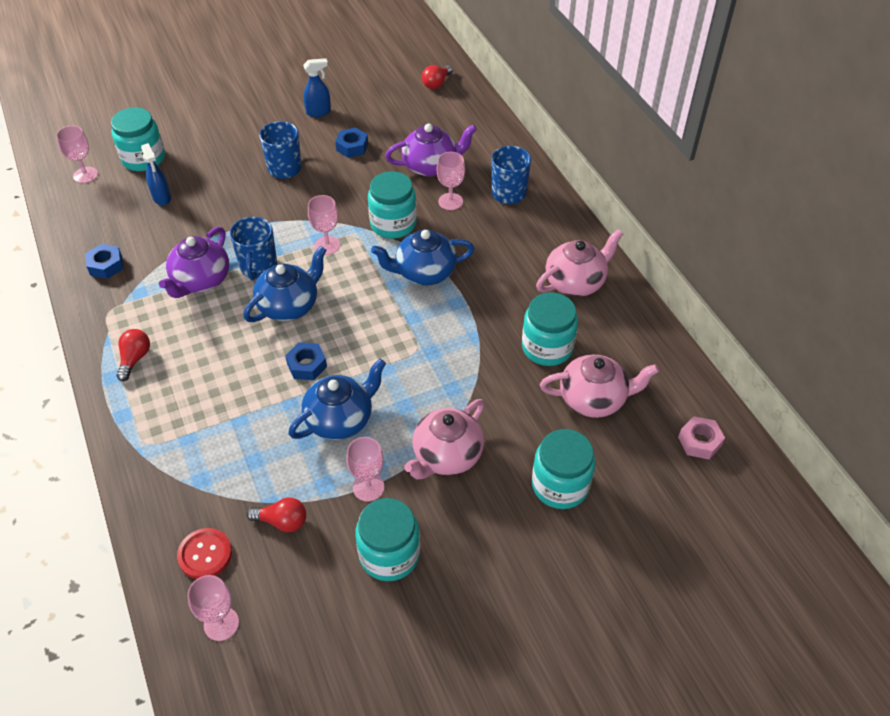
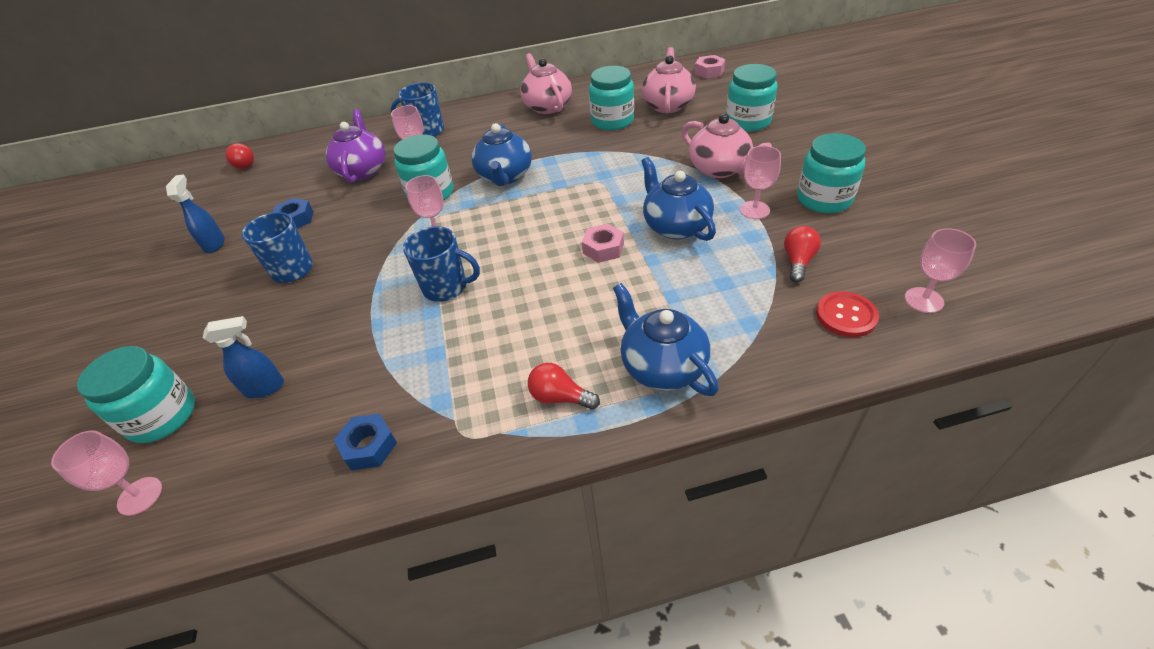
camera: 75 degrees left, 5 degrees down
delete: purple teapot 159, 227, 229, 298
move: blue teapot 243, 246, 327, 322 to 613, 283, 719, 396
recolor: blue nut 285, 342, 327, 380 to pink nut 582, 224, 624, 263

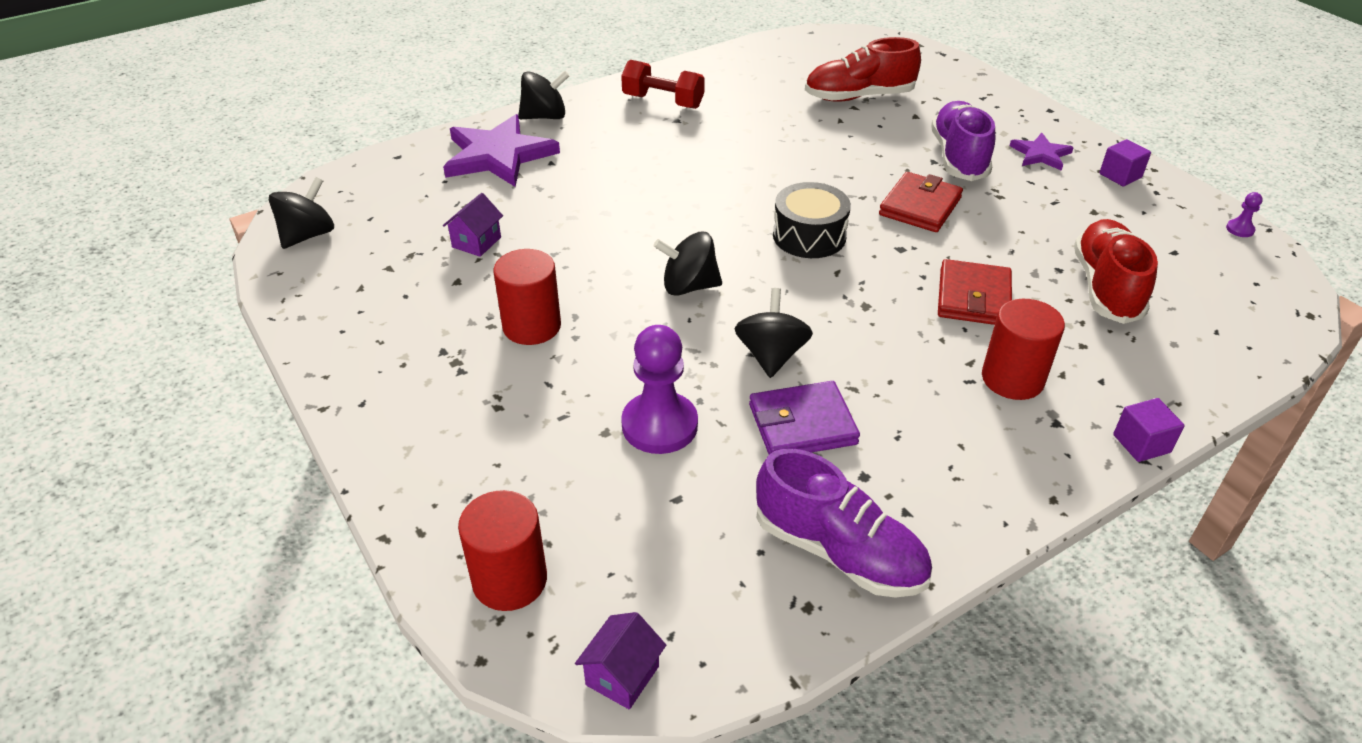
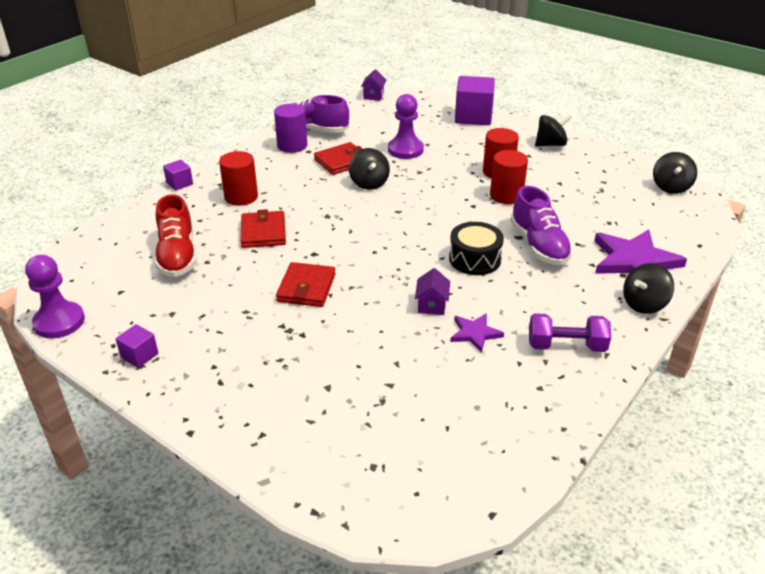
camera: 160 degrees right, 5 degrees down
delete: red shoe 805, 37, 921, 102
insert: purple cylinder 274, 104, 307, 153; purple cube 455, 76, 495, 125
move: purple house 443, 193, 503, 257 to 415, 268, 450, 315; red cylinder 458, 490, 547, 611 to 490, 150, 528, 204; black spinning top 654, 232, 722, 296 to 535, 114, 572, 147; black drum 773, 182, 851, 258 to 449, 222, 504, 275; purple shoe 931, 101, 995, 181 to 510, 186, 573, 265; purple star 1010, 133, 1074, 171 to 450, 313, 504, 353
recolor: red dumbbell 621, 60, 705, 109 to purple dumbbell 529, 313, 611, 352; purple wallet 749, 381, 860, 455 to red wallet 314, 142, 363, 175
resize: purple pawn 1226, 192, 1263, 237 = 25, 255, 85, 338 x2.37

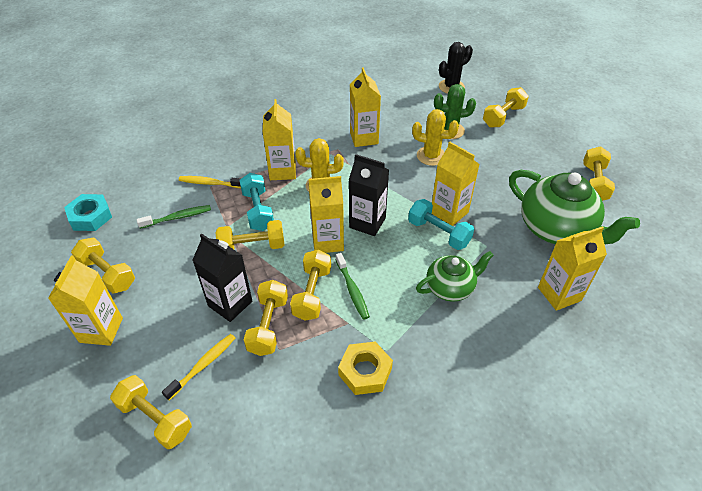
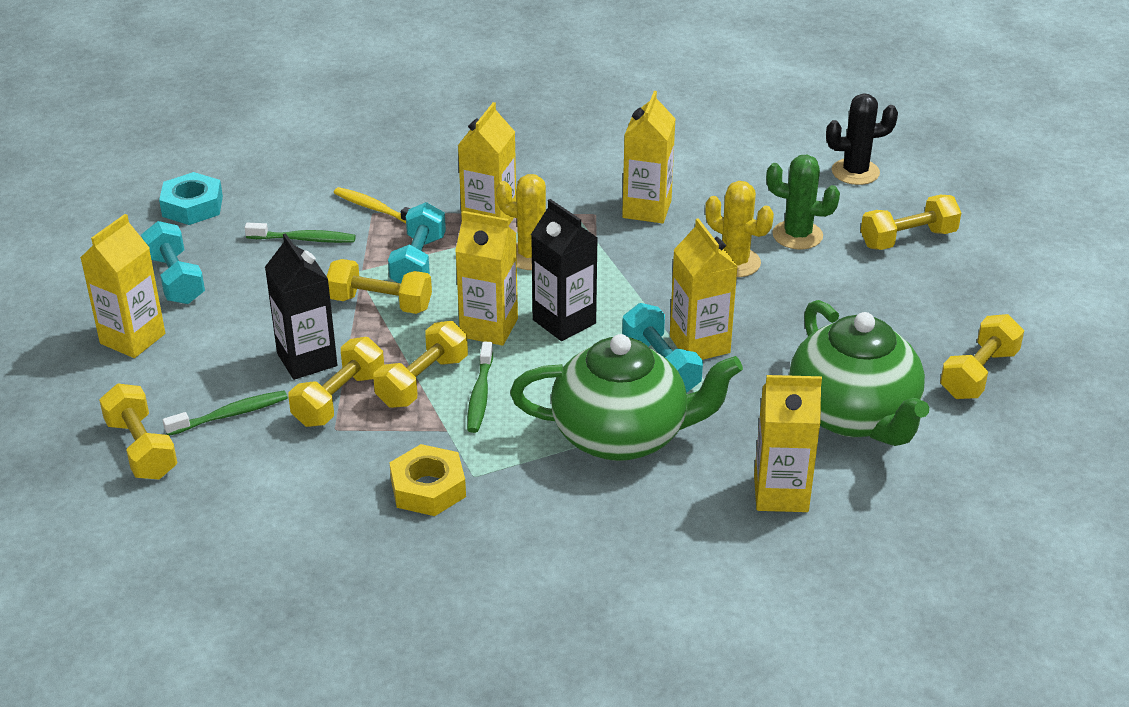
camera: 25 degrees right, 10 degrees down
recolor: yellow dumbbell 71, 237, 135, 294 to turquoise dumbbell 141, 221, 205, 304; yellow toothbrush 162, 334, 235, 400 to green toothbrush 162, 391, 288, 436
resize: green teapot 416, 251, 494, 302 = 510, 334, 743, 461 x1.70

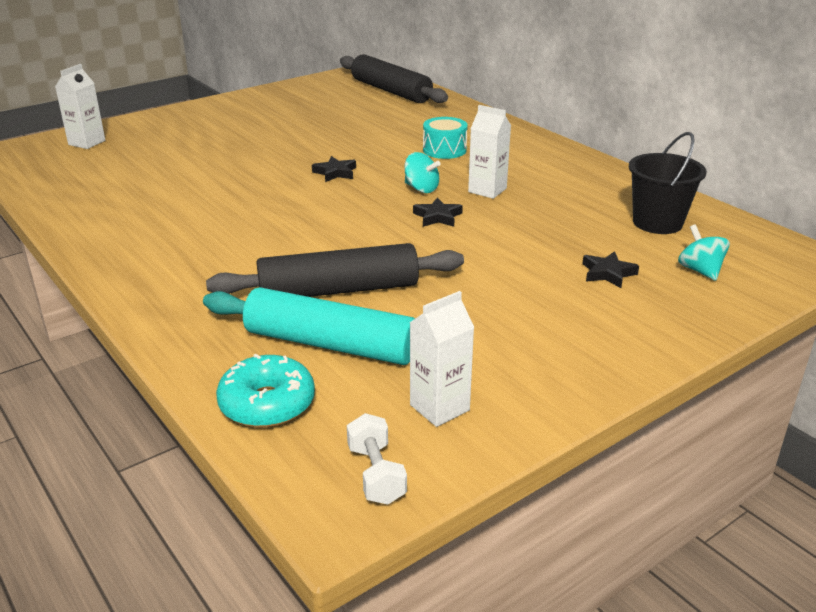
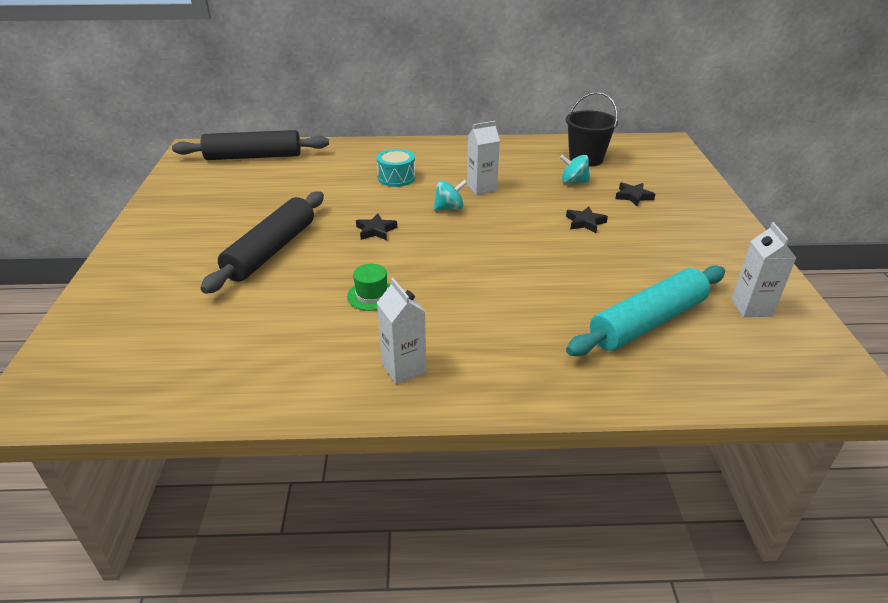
camera: 55 degrees left, 5 degrees up
delete: turquoise donut 216, 354, 315, 428; white dumbbell 347, 413, 407, 505
insert: green hat 347, 264, 391, 311
move: white carton 55, 64, 105, 149 to 377, 278, 426, 384; black rolling pin 206, 243, 464, 297 to 200, 191, 324, 294; black star 413, 197, 463, 227 to 566, 206, 608, 233; turquoise spinning top 678, 224, 730, 281 to 560, 154, 590, 183

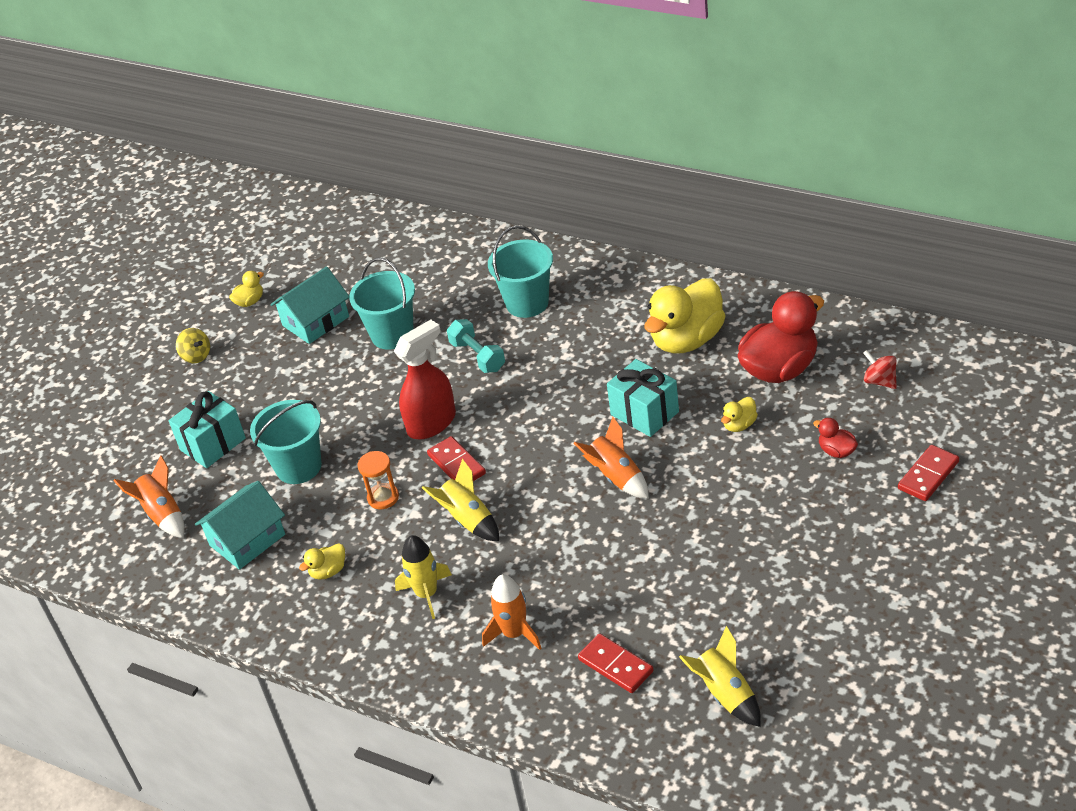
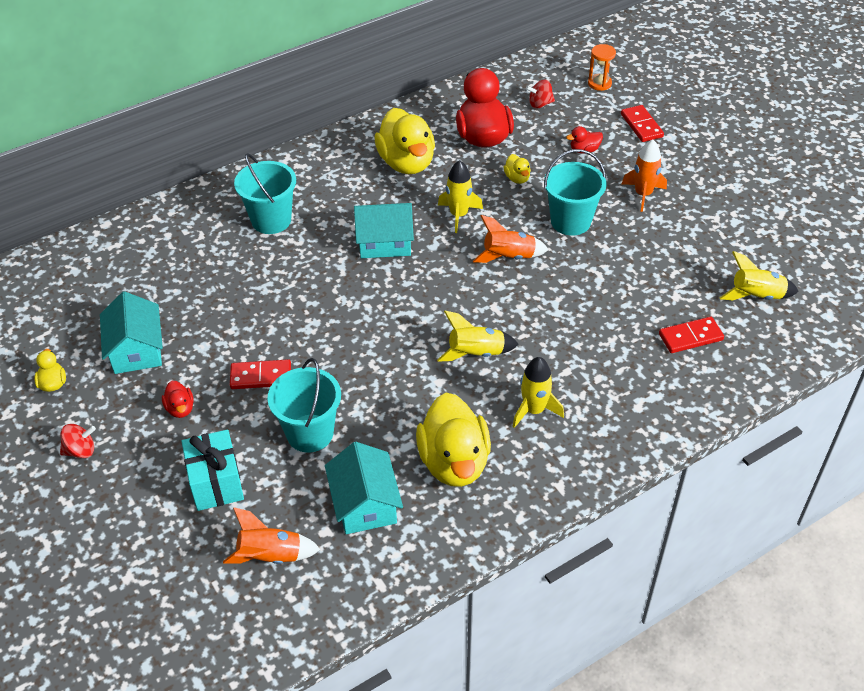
camera: 65 degrees left, 5 degrees up
delete: red spray bottle 394, 320, 456, 440; turquoise dumbbell 447, 319, 505, 373
insert: red duck 162, 381, 194, 418; turquoise house 354, 203, 414, 258
move: turquoise bucket 349, 258, 415, 350 to 544, 149, 607, 236; orange hourglass 357, 451, 399, 509 to 588, 44, 616, 91; red domino 427, 436, 486, 481 to 230, 359, 291, 389; orange rocket 482, 574, 541, 650 to 622, 139, 667, 212
replace: turquoise gift 607, 359, 679, 437 to yellow rocket 438, 160, 483, 233
recolor: yellow spinning top 176, 328, 210, 363 to red spinning top 60, 424, 96, 458
resize: yellow duck 299, 543, 345, 579 = 416, 393, 491, 487 x2.28

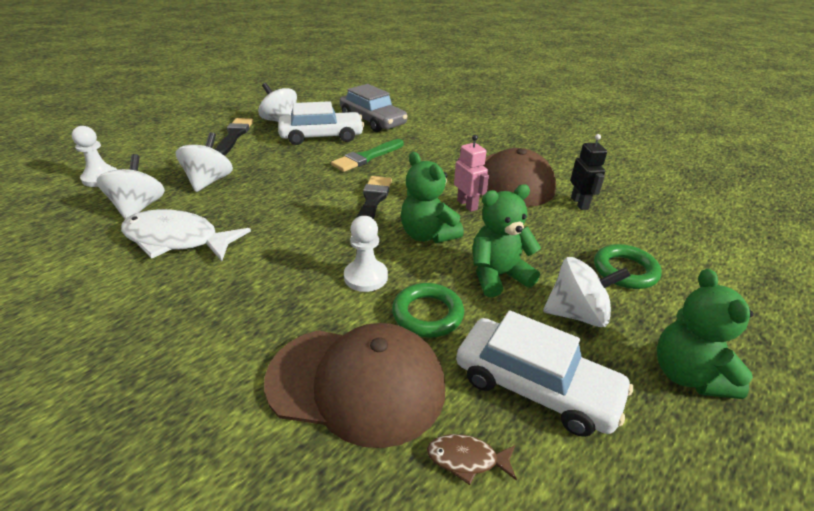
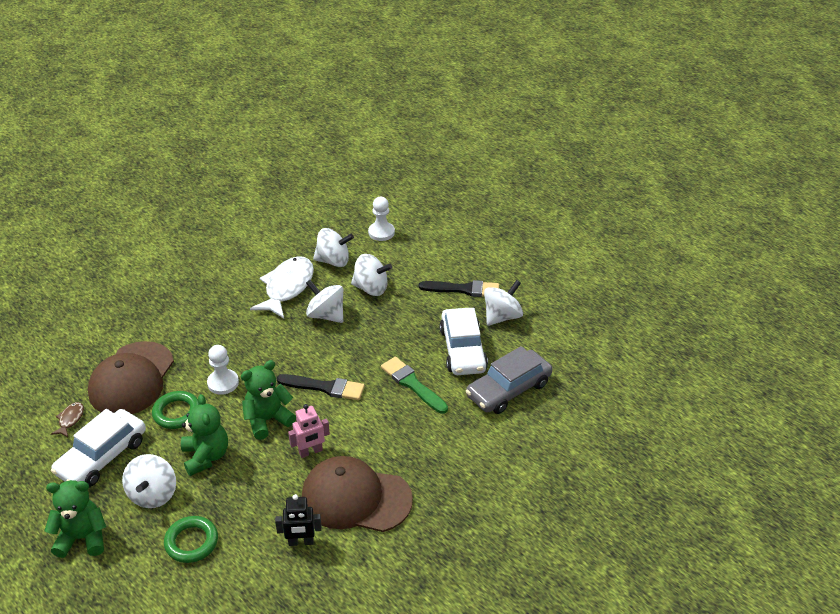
camera: 95 degrees right, 5 degrees up
insert: white spinning top 306, 280, 343, 323

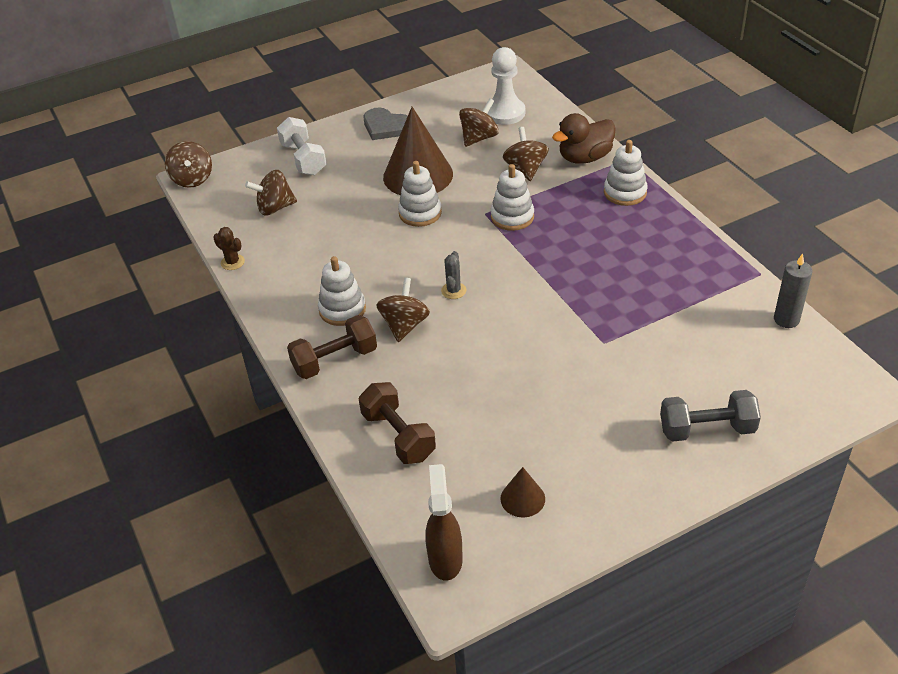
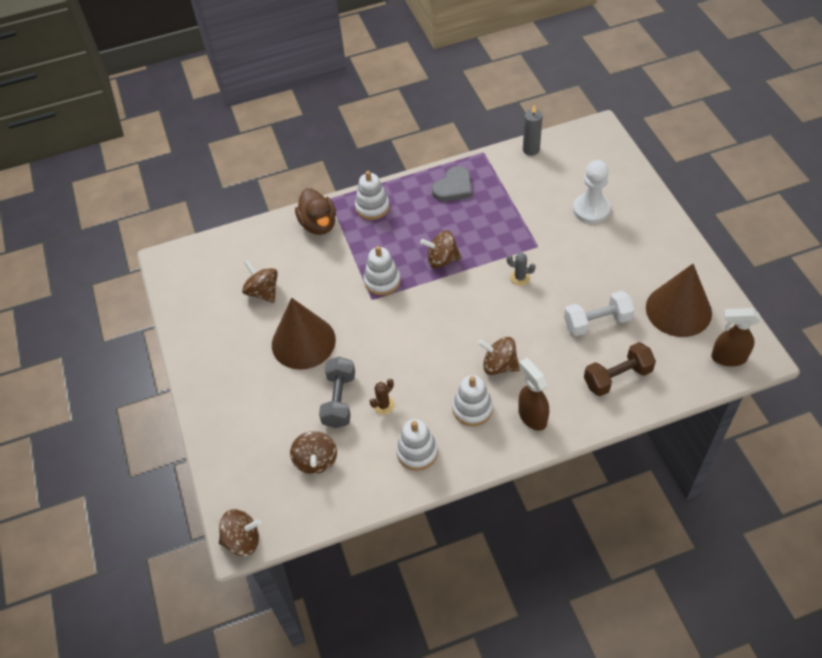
camera: 80 degrees left, 10 degrees up
move: brown cactus 213, 227, 245, 270 to 370, 379, 394, 415; white dumbbell 277, 117, 326, 175 to 564, 291, 635, 336; grey heart 364, 107, 408, 140 to 432, 166, 472, 201; white stacking toy 398, 161, 442, 227 to 396, 419, 438, 471; grey cactus 441, 251, 466, 299 to 507, 253, 536, 286; white pawn 487, 47, 525, 125 to 573, 160, 611, 224; brown spinning top 503, 127, 549, 181 to 420, 230, 461, 269; grey dumbbell 660, 390, 761, 442 to 319, 357, 355, 428
replace: brown dumbbell 287, 315, 377, 379 to brown spray bottle 518, 358, 549, 431
resize: brown cone 500, 467, 545, 518 = 646, 264, 712, 337 x2.14

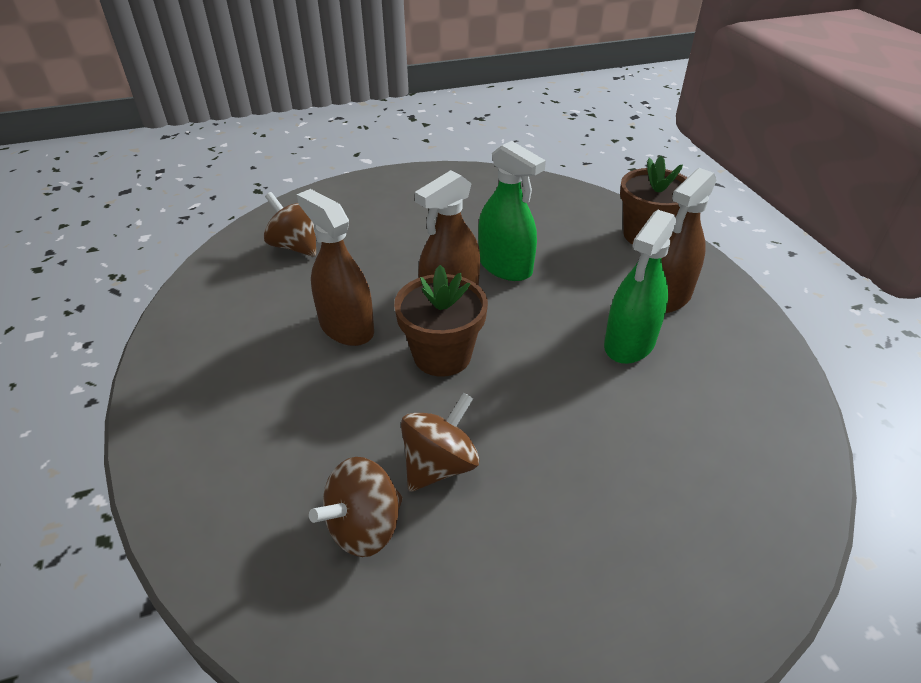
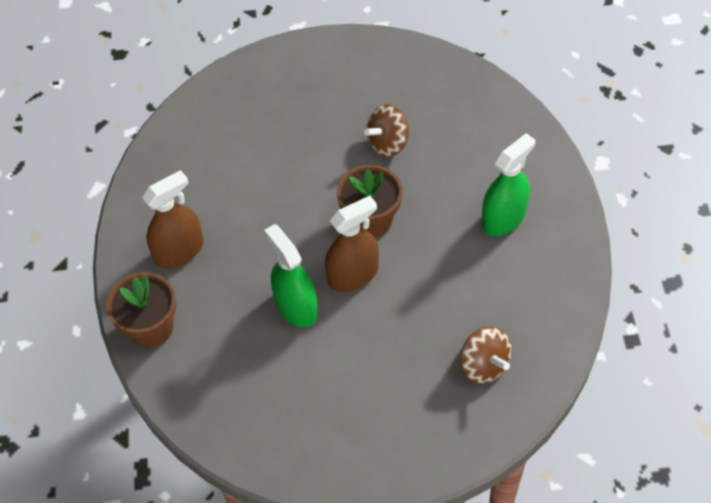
camera: 165 degrees left, 15 degrees up
delete: brown spray bottle 297, 189, 374, 346; brown spinning top 309, 457, 403, 557
move: green spray bottle 604, 210, 676, 364 to 482, 133, 535, 236

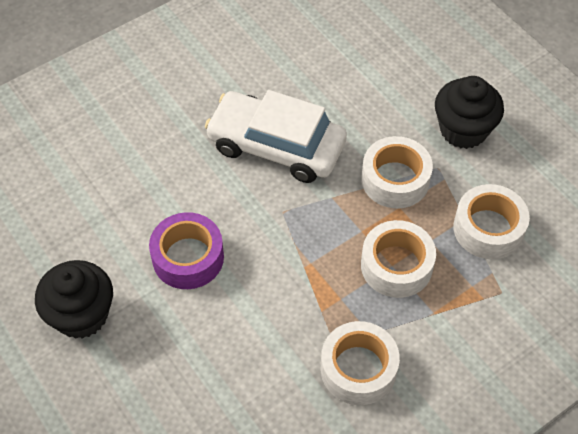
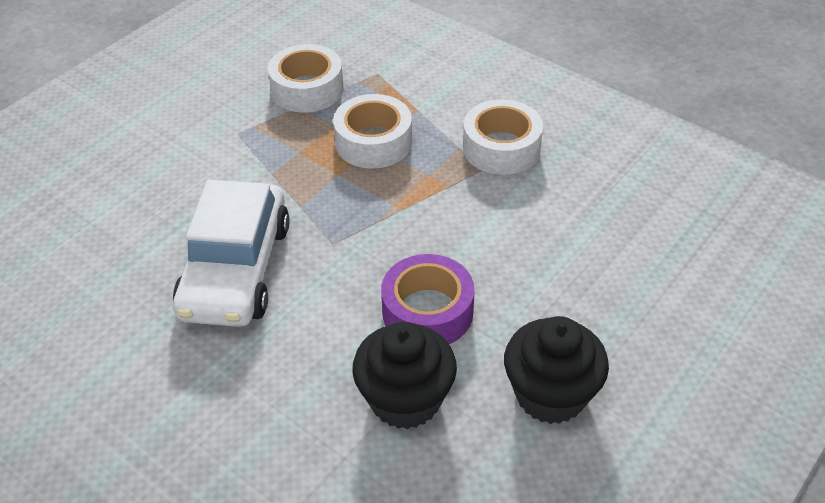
camera: 105 degrees left, 10 degrees down
delete: white tape 362, 136, 433, 208
move: black cupcake 435, 76, 504, 149 to 352, 322, 457, 429

